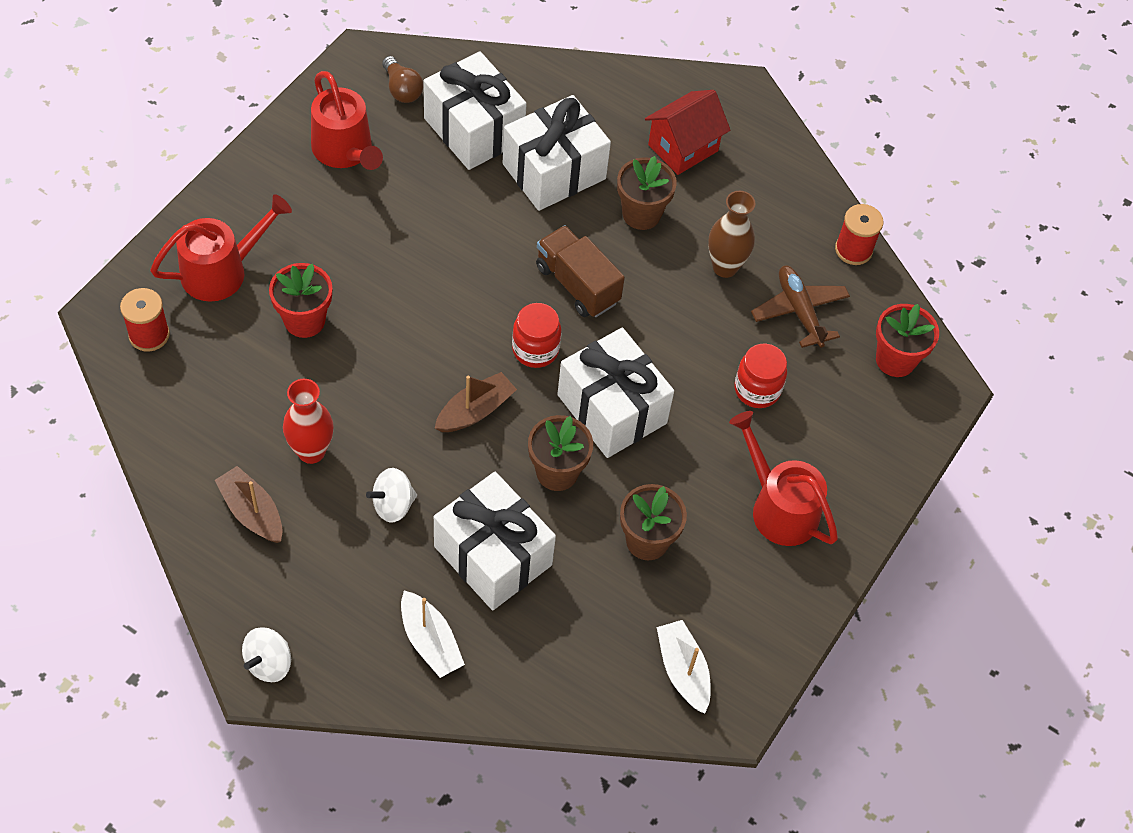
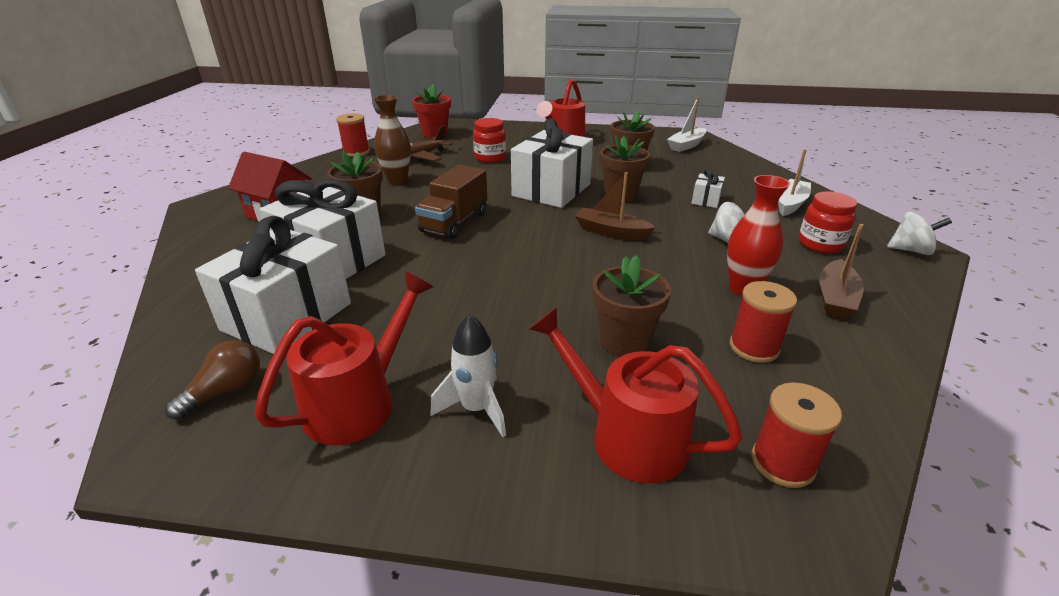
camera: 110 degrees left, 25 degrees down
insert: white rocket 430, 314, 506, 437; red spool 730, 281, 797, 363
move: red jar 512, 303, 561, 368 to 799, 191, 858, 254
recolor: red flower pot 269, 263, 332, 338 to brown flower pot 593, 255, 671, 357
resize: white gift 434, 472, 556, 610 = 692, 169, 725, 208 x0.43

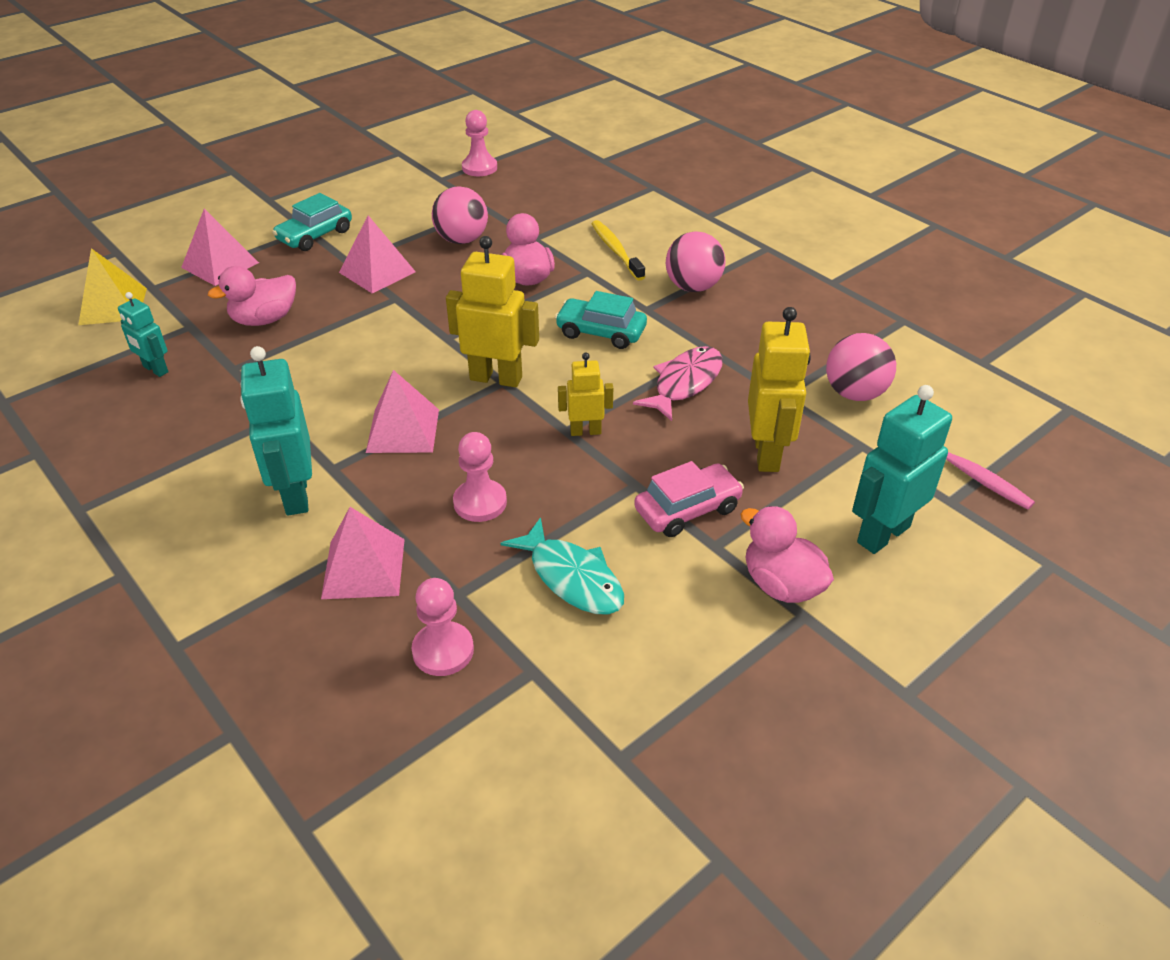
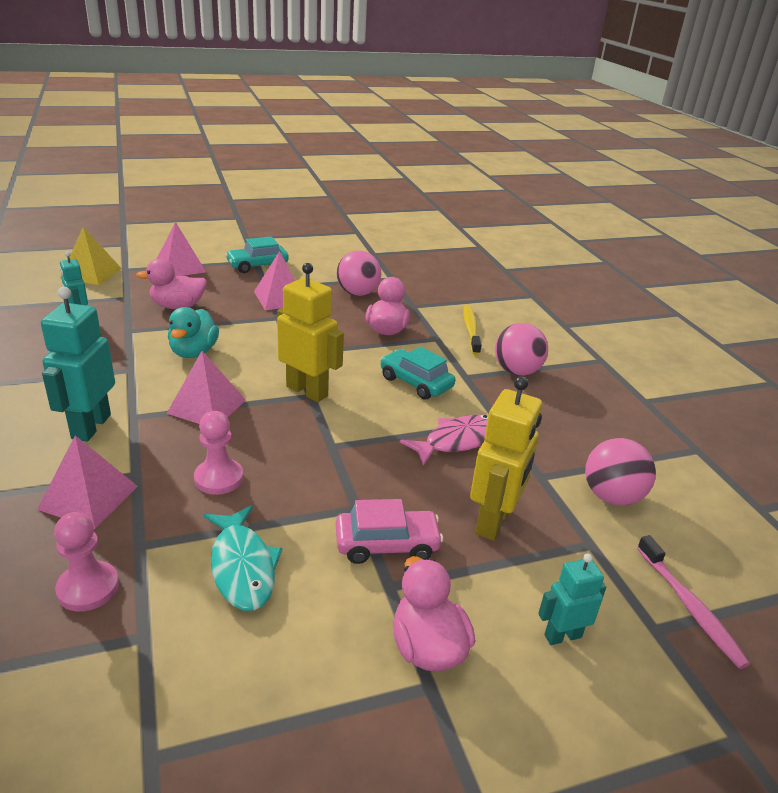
camera: 20 degrees right, 10 degrees down
delete: pink pawn 462, 110, 497, 176; yellow robot 558, 353, 613, 436
insert: turquoise duck 168, 307, 219, 358
resize: turquoise robot 852, 385, 952, 554 = 538, 553, 606, 645 x0.57

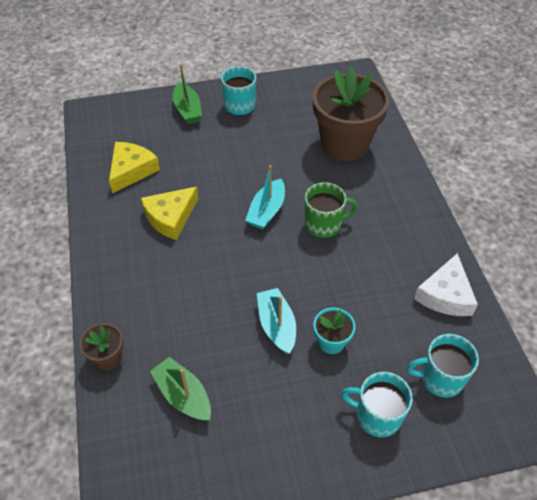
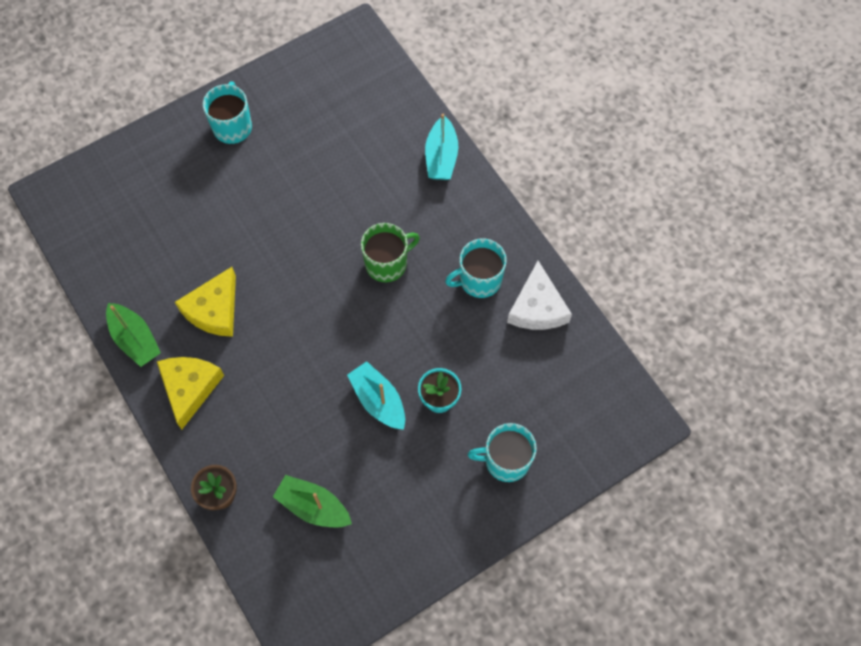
camera: 20 degrees left, 15 degrees up
delete: brown flower pot 313, 67, 390, 161
move: yellow cheese 109, 142, 160, 193 to 157, 357, 224, 429; green boat 173, 64, 202, 124 to 106, 303, 161, 367; turquoise boat 245, 165, 285, 230 to 425, 114, 458, 180; turquoise mug 407, 334, 479, 398 to 445, 238, 507, 298

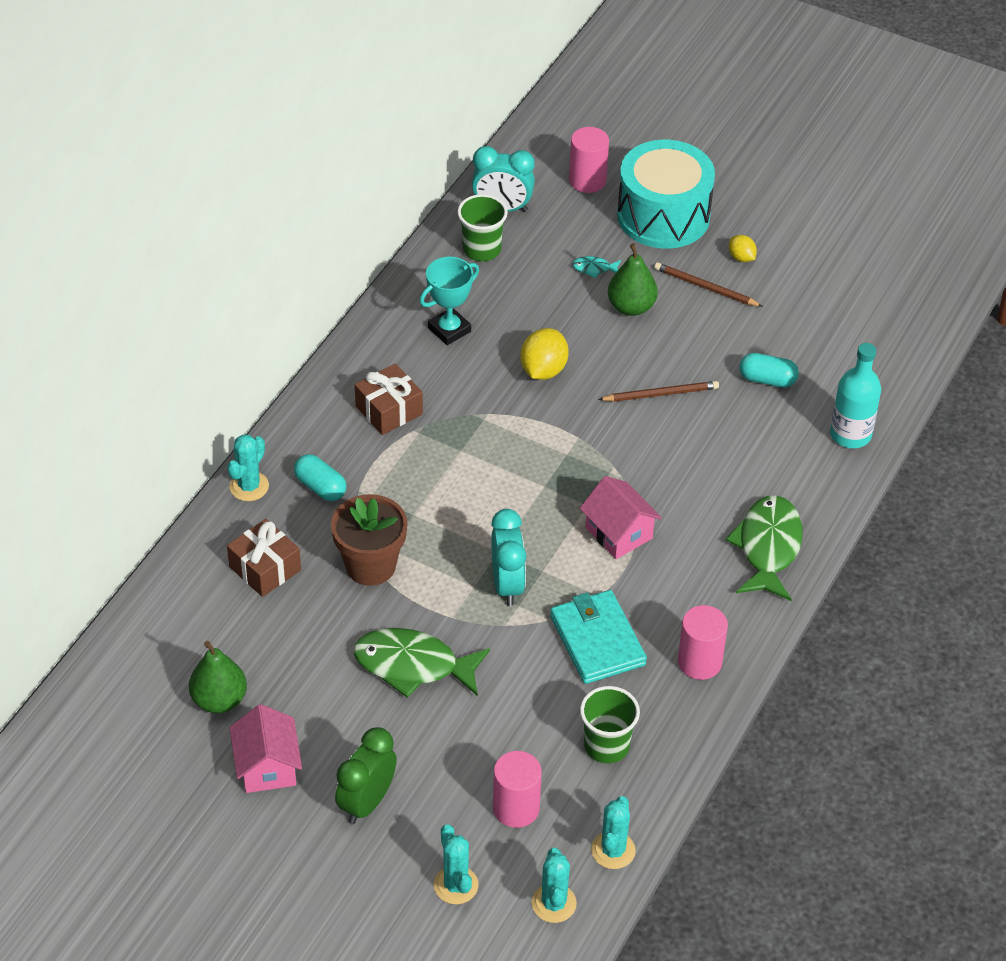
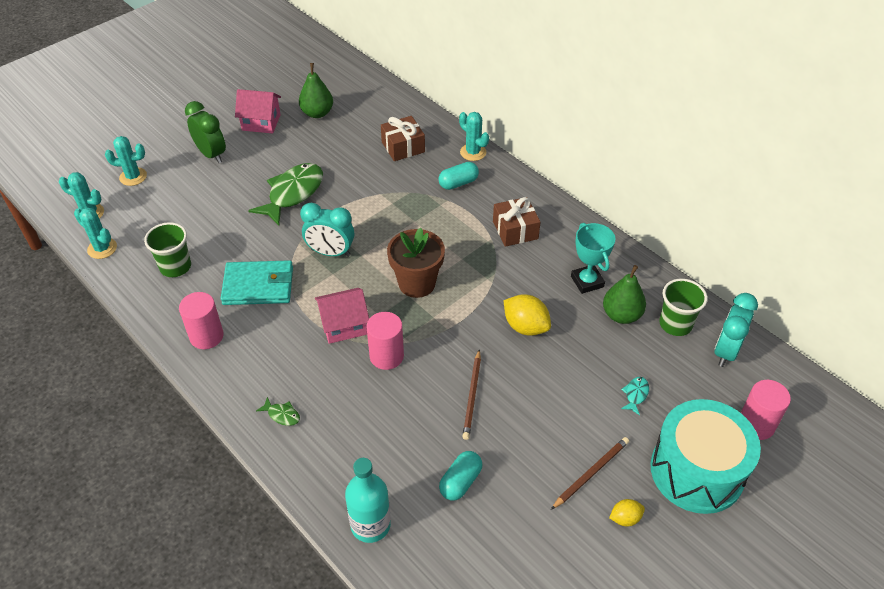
camera: 110 degrees right, 0 degrees up
move: brown flower pot 331, 494, 407, 586 to 387, 228, 445, 298; pink cylinder 493, 751, 542, 828 to 367, 312, 404, 370; green pear 608, 243, 658, 316 to 603, 265, 646, 324
resize: green fish 726, 495, 803, 601 = 256, 397, 300, 426 x0.42

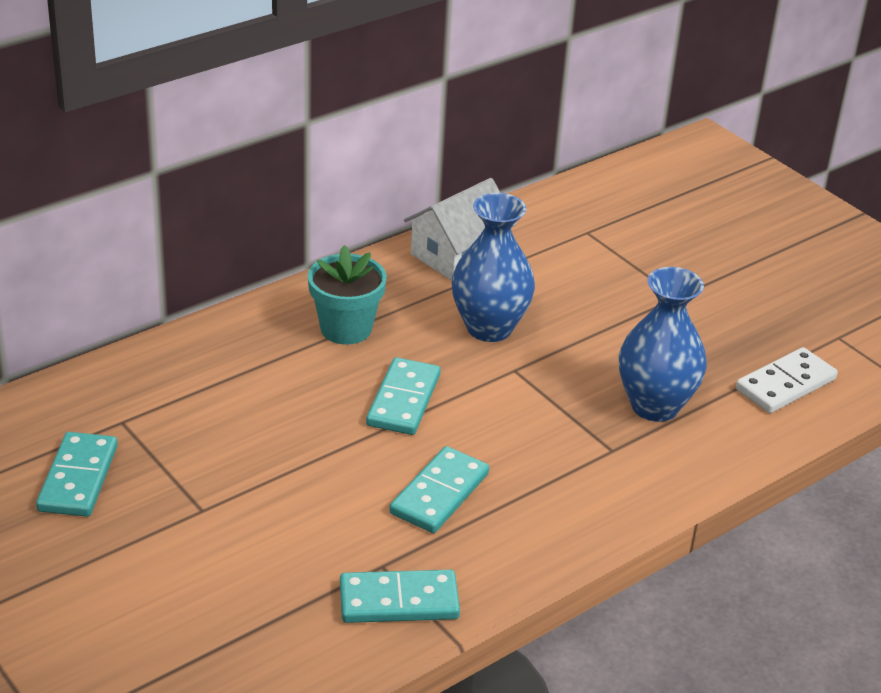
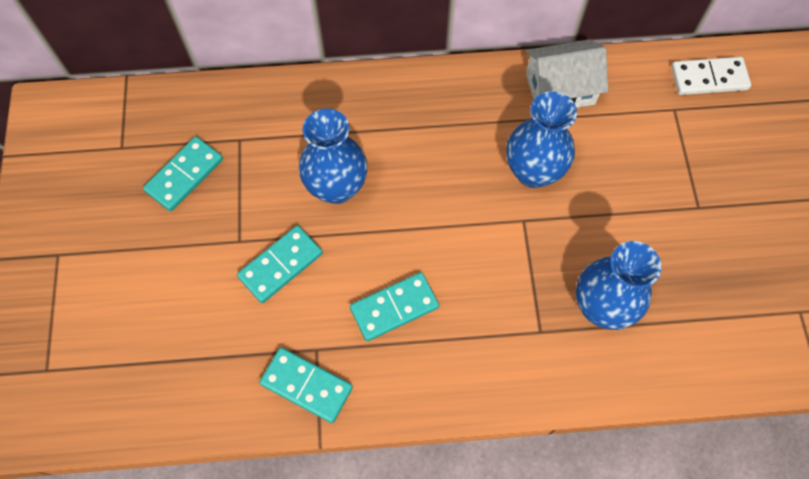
camera: 35 degrees right, 30 degrees up
delete: turquoise flower pot 308, 245, 387, 345
insert: blue vase 298, 109, 368, 204
move: turquoise domino 366, 357, 441, 435 to 237, 225, 323, 303; white domino 736, 347, 838, 413 to 671, 57, 751, 95

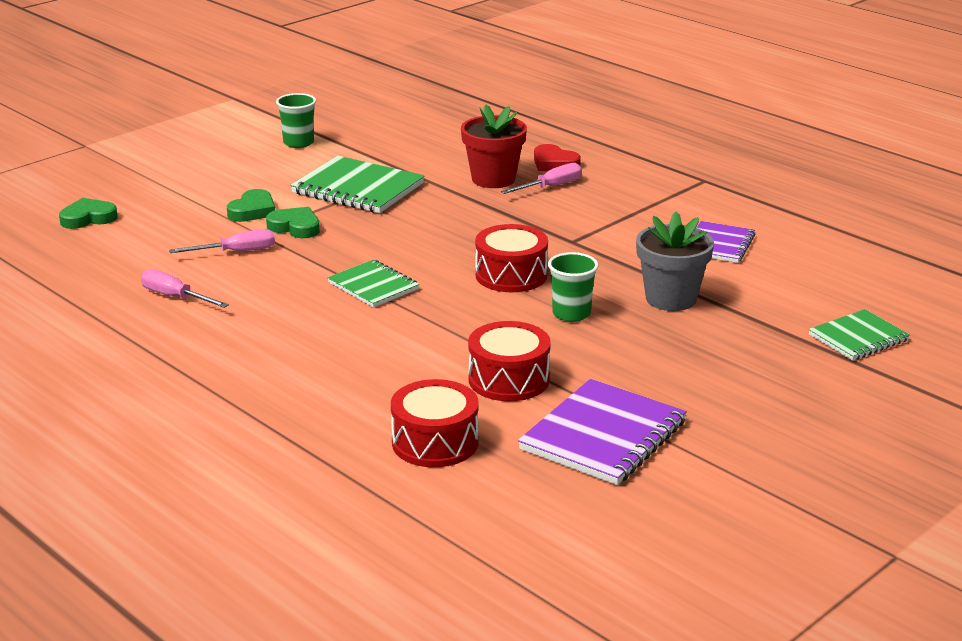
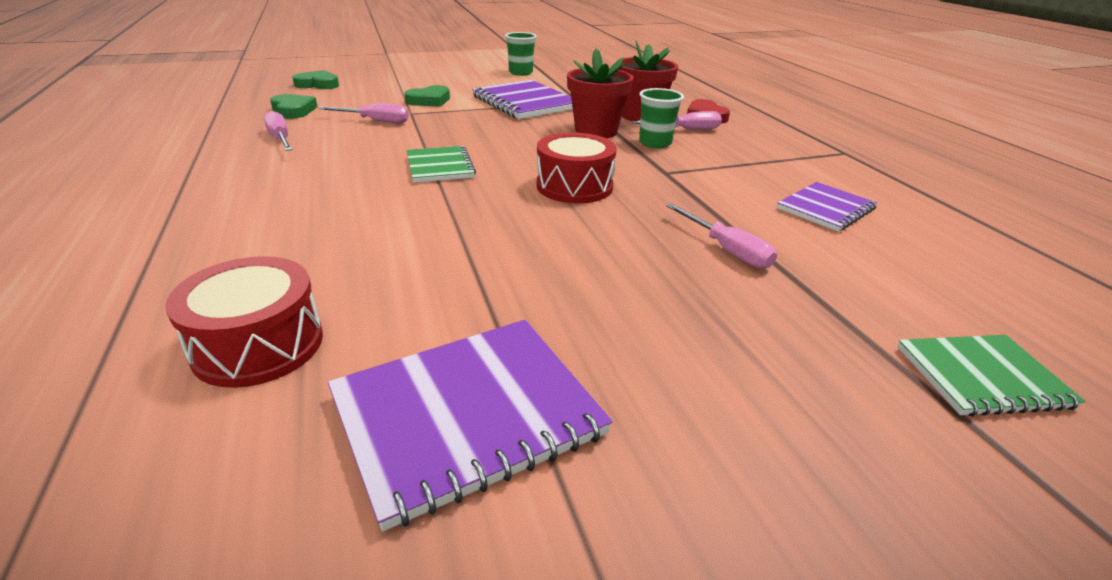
camera: 25 degrees right, 5 degrees up
delete: red drum 468, 321, 551, 401
insert: red flower pot 567, 48, 634, 138
move: green heart 266, 207, 320, 238 to 270, 94, 318, 119; green cup 548, 252, 598, 322 to 639, 88, 684, 148
replace: grey flower pot 636, 211, 714, 311 to pink screwdriver 666, 203, 777, 269
recolor: green notebook 291, 156, 425, 213 to purple notebook 472, 80, 573, 119

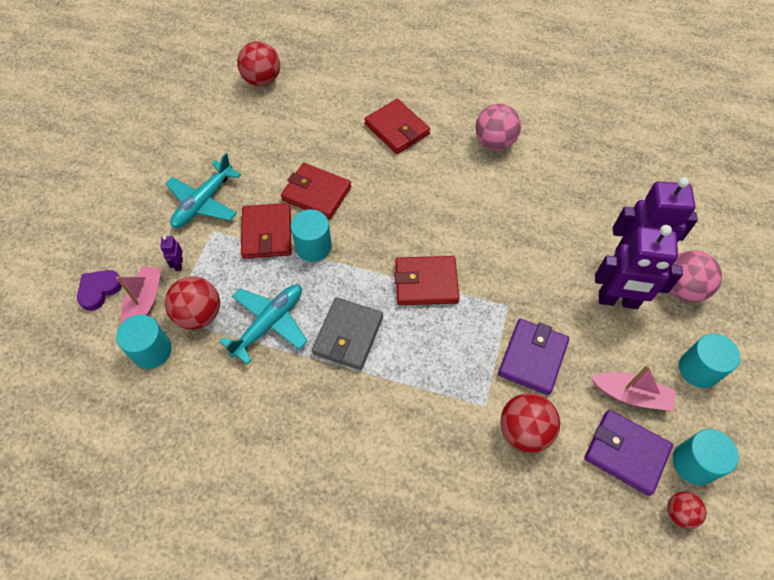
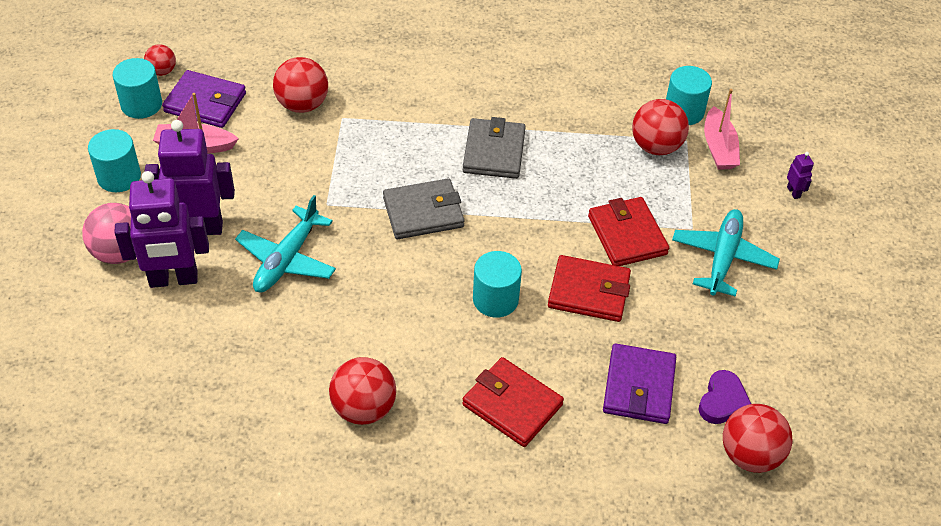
camera: 165 degrees right, 10 degrees down
move: purple heart 77, 270, 122, 311 to 699, 370, 751, 424; purple robot 160, 236, 183, 271 to 787, 152, 814, 199; turquoise plane 220, 285, 308, 364 to 235, 195, 336, 292; turquoise cylinder 291, 209, 332, 262 to 473, 251, 522, 318; purple wallet 498, 319, 569, 395 to 603, 343, 676, 424
recolor: red wallet 394, 256, 459, 305 to grey wallet 383, 178, 464, 239; pink ball 475, 104, 521, 150 to red ball 329, 357, 396, 425

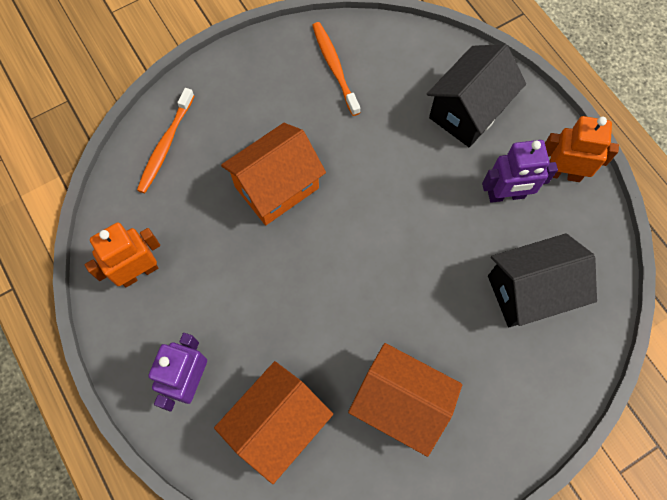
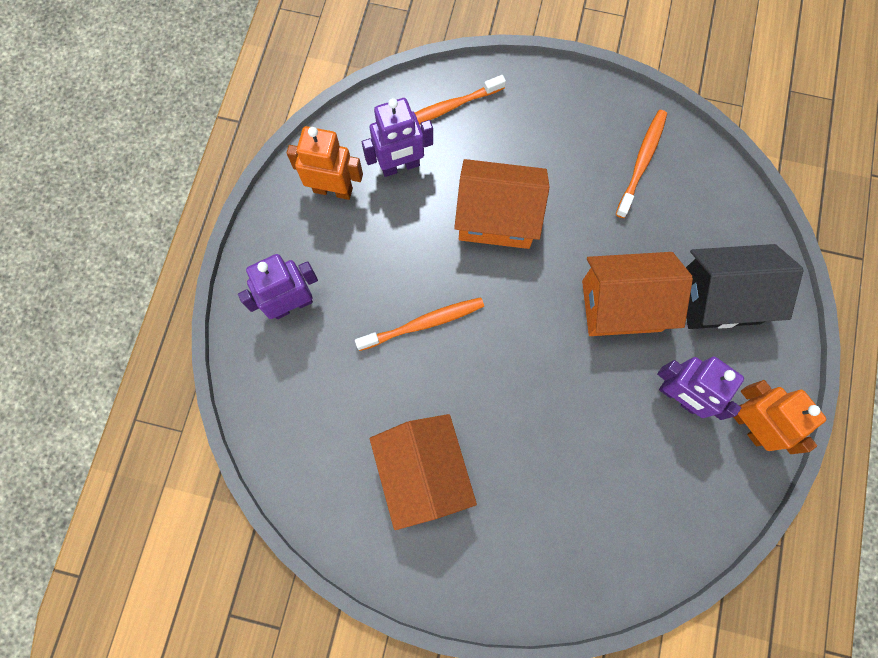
camera: 45 degrees right, 5 degrees up
delete: black house 488, 233, 597, 327
insert: orange toothbrush 355, 297, 484, 351; purple robot 362, 98, 433, 177
move: orange house 214, 361, 333, 484 to 582, 252, 693, 336

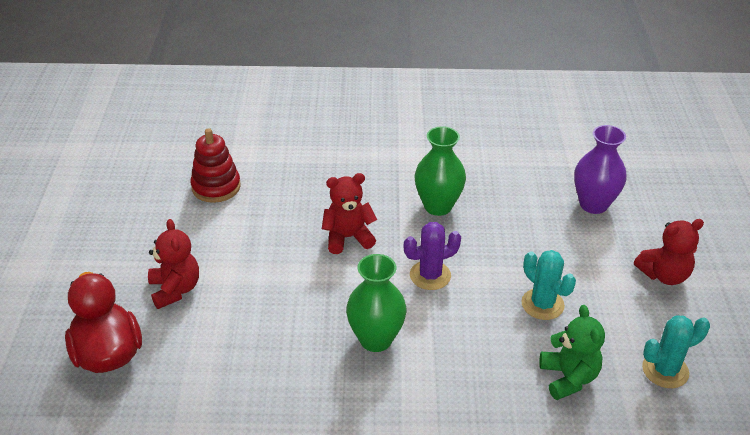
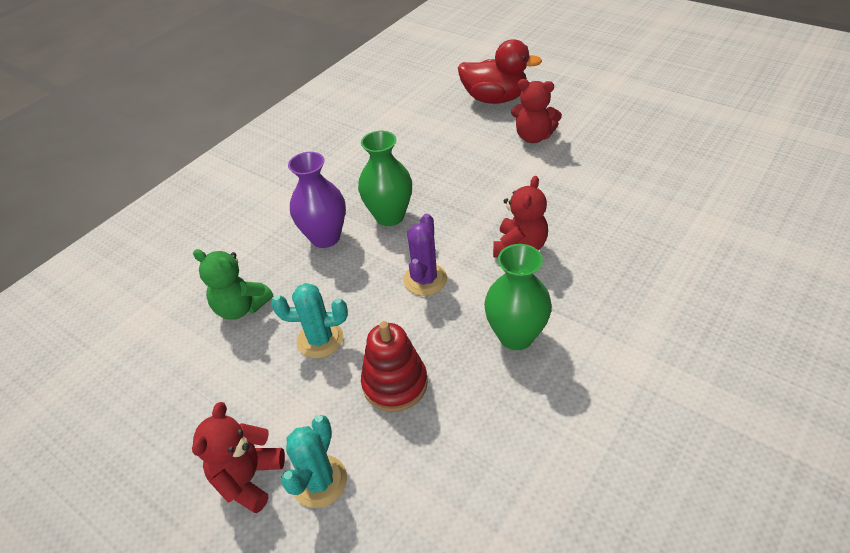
camera: 130 degrees right, 5 degrees up
move: red stacking toy 190, 128, 241, 203 to 361, 321, 428, 412; purple vase 574, 125, 627, 214 to 288, 152, 346, 248; turquoise cactus 642, 315, 710, 388 to 281, 415, 347, 508

